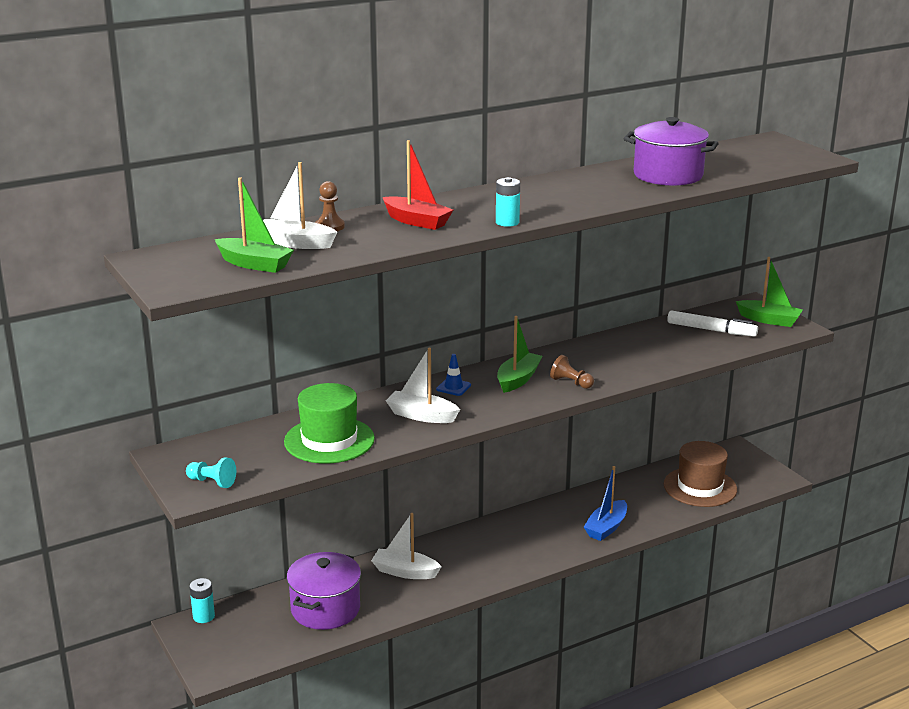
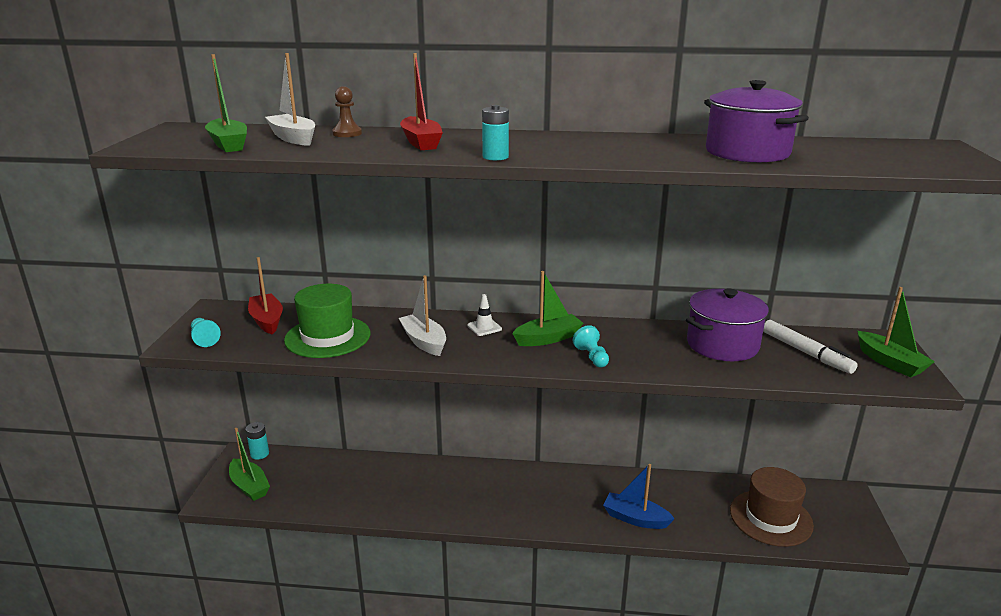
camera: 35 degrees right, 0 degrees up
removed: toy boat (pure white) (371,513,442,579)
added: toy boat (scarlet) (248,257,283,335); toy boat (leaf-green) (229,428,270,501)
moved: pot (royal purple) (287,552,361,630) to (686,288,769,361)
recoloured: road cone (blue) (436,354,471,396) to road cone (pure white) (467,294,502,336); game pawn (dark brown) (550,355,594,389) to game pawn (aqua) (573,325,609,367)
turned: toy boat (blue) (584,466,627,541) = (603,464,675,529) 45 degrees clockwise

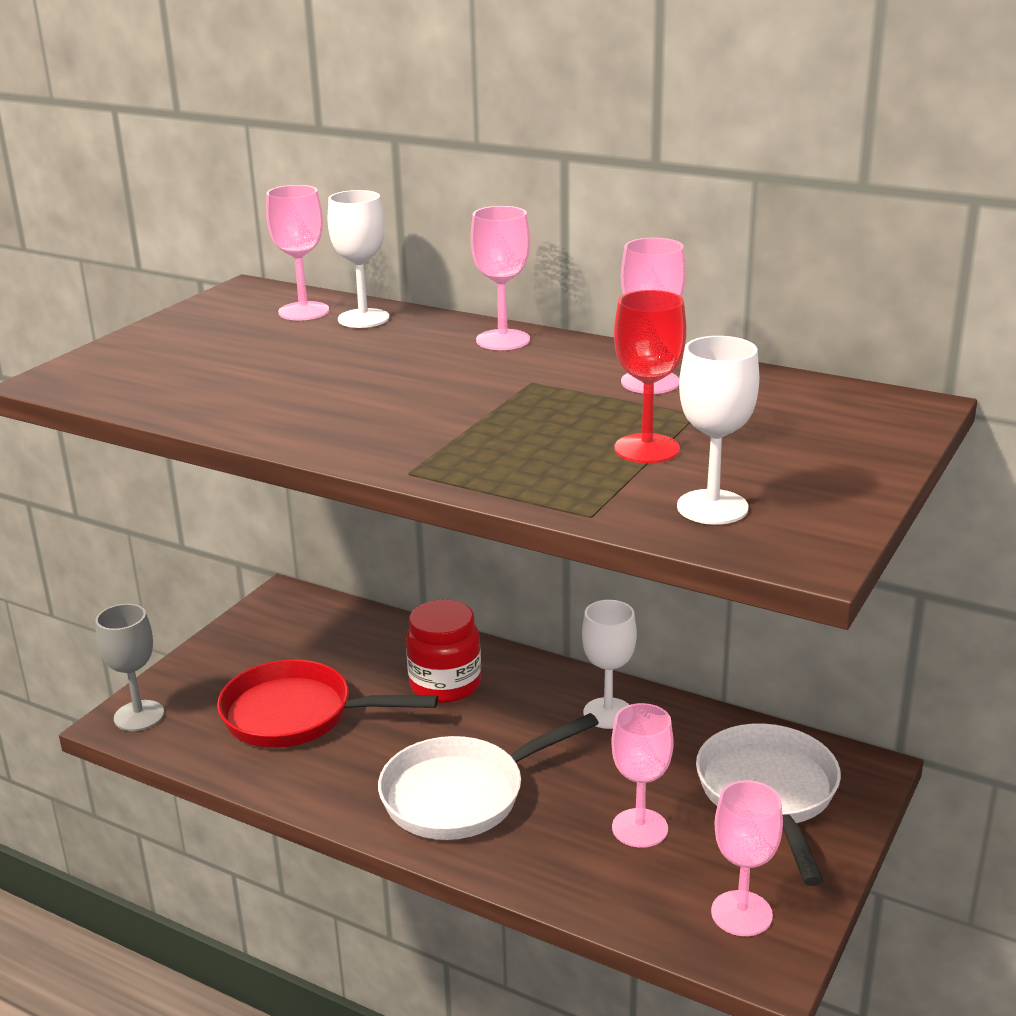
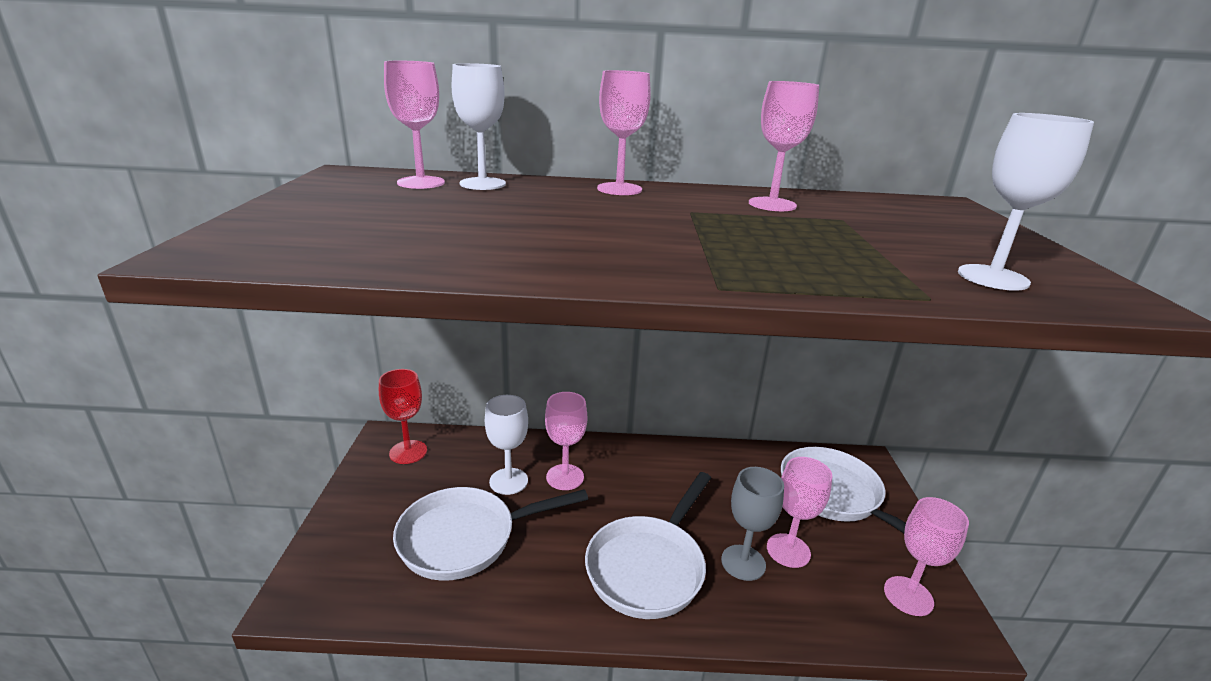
camera: 30 degrees left, 0 degrees up
moved: chalice (scarlet) (614,290,686,463) to (379,369,427,464); chalice (pure white) (582,600,637,729) to (485,395,528,495); chalice (gray) (96,604,164,731) to (721,467,784,581)
replaced: jam jar (scarlet) (406,599,481,703) to chalice (pink) (545,392,587,490)
recoloured: skillet (scarlet) (217,659,438,748) to skillet (pure white) (393,487,588,581)

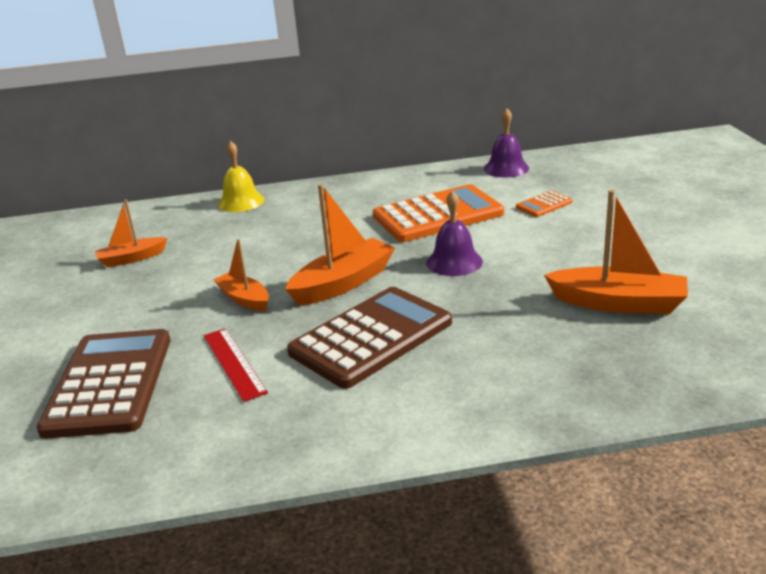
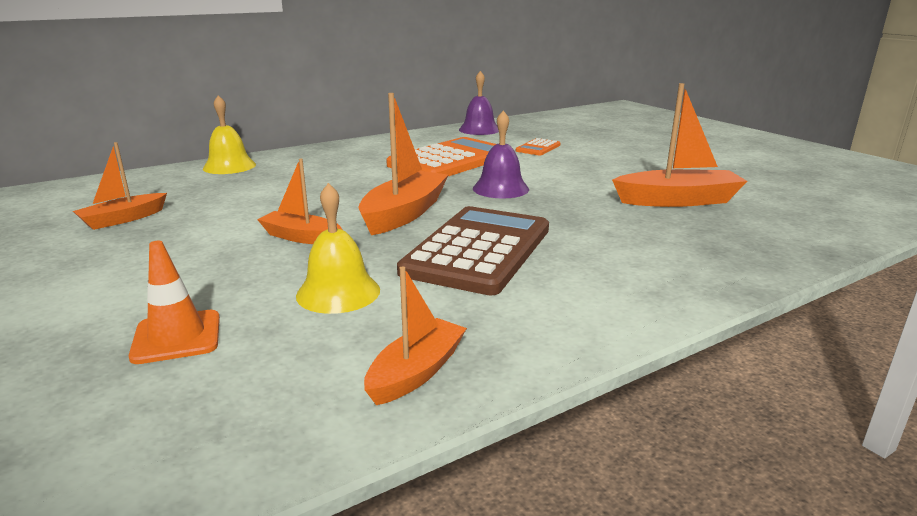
camera: 25 degrees left, 5 degrees down
added: toy boat (orange-coloured) (364,267,467,405)
replaced: ruler (scarlet) (204,328,268,402) to bell (bright yellow) (296,183,380,314); calculator (dark brown) (36,329,170,439) to road cone (orange-coloured) (128,241,220,364)

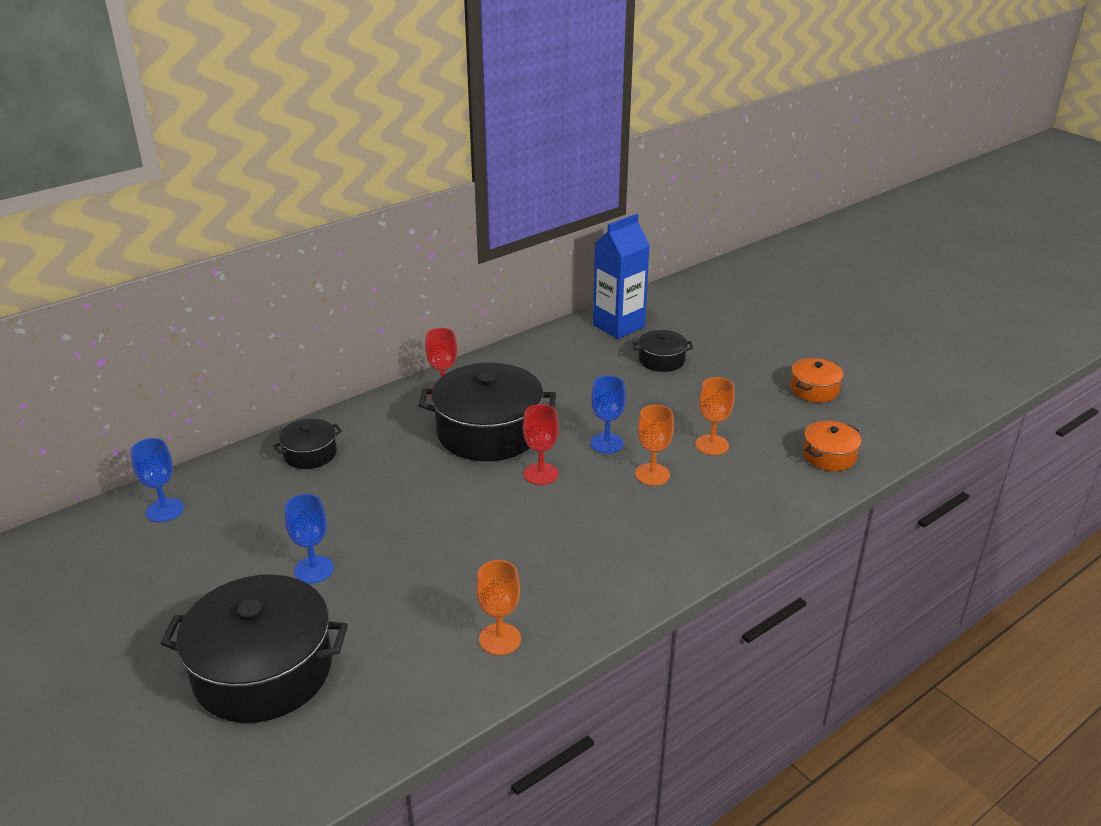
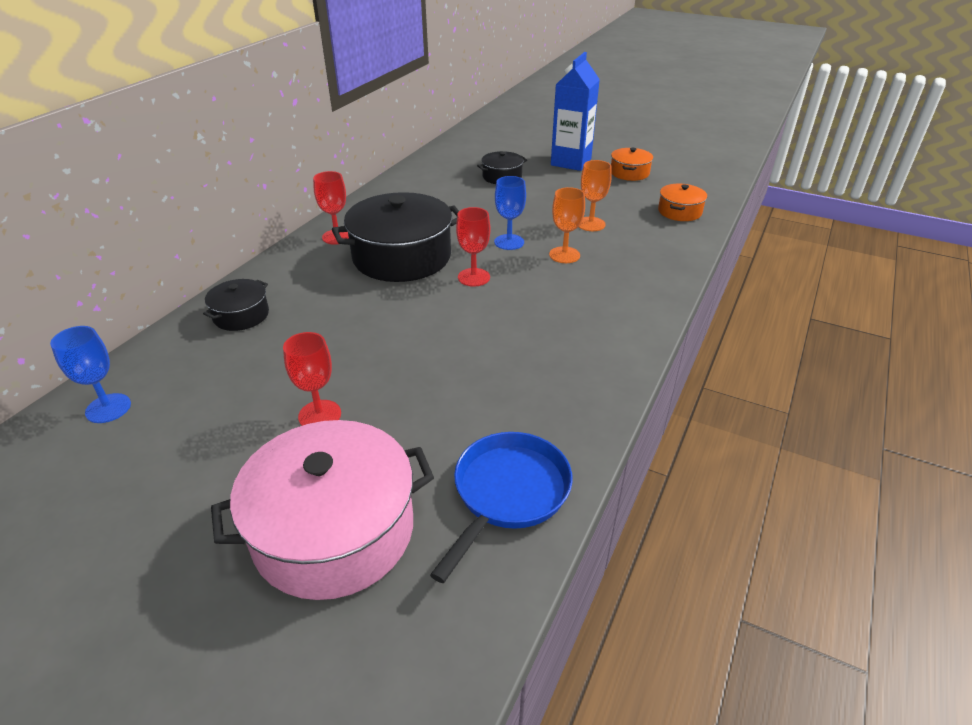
camera: 25 degrees left, 5 degrees up
removed: chalice (orange-coloured) (476,560,521,655)
added: skillet (blue) (430,432,573,583)
moved: milk carton (blue) (593,214,650,339) to (551,52,600,171)
recoloured: chalice (blue) (284,494,334,583) to chalice (scarlet) (283,332,341,426); pot (jet-black) (161,574,348,723) to pot (pink) (211,420,434,600)

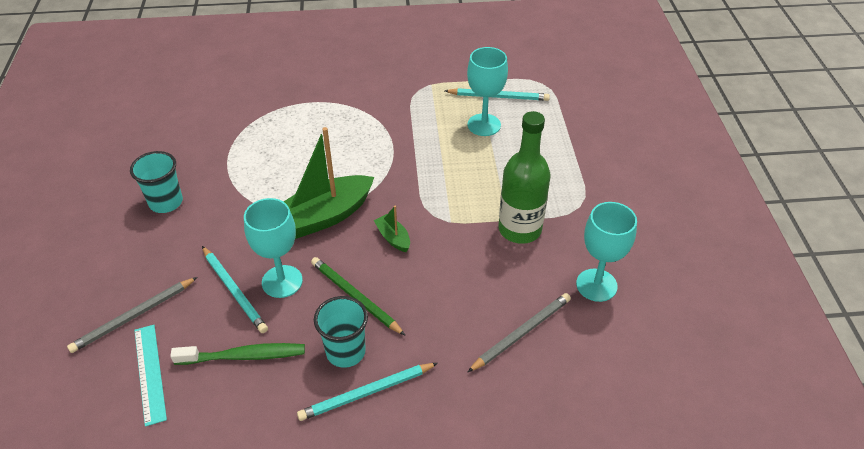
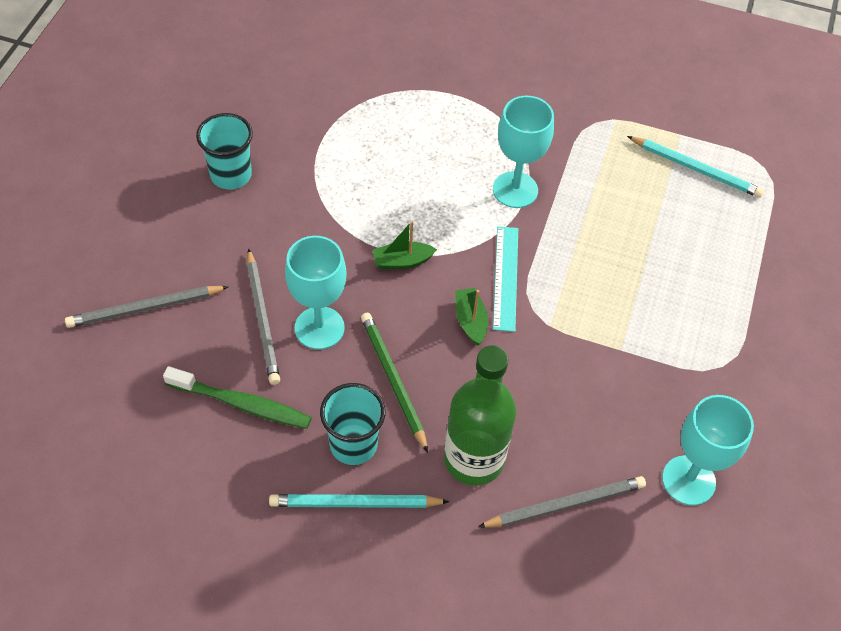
camera: 20 degrees right, 10 degrees up
moved: chalice (aqua) (467,47,508,136) to (493,96,554,208); bottle (leaf-green) (498,111,550,244) to (444,345,516,486); ruler (aqua) (134,325,167,427) to (493,226,518,332)
recoloured: pencil (aqua) (202,246,268,333) to pencil (gray) (247,249,280,385)
resized: toy boat (leaf-green) (284,127,374,239) = (373,221,437,269) x0.46

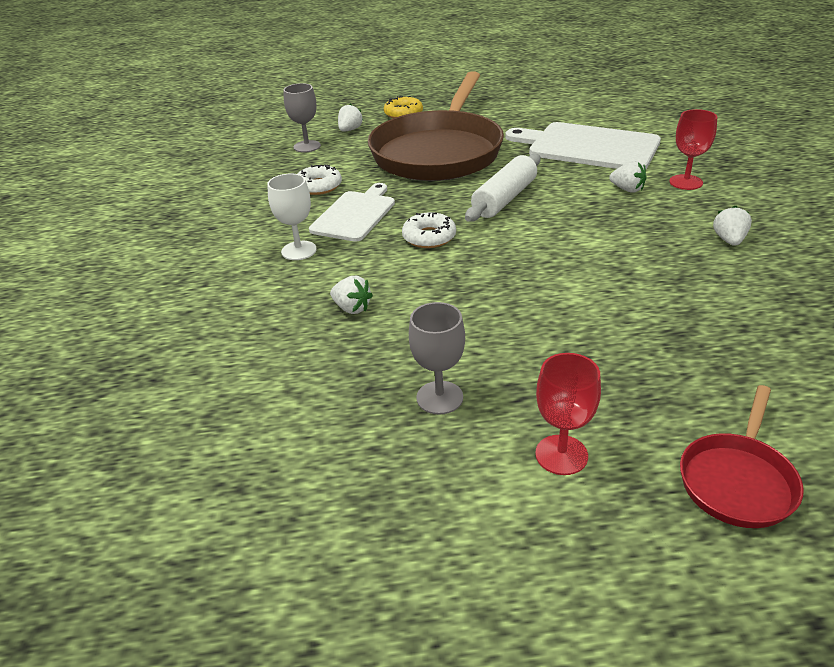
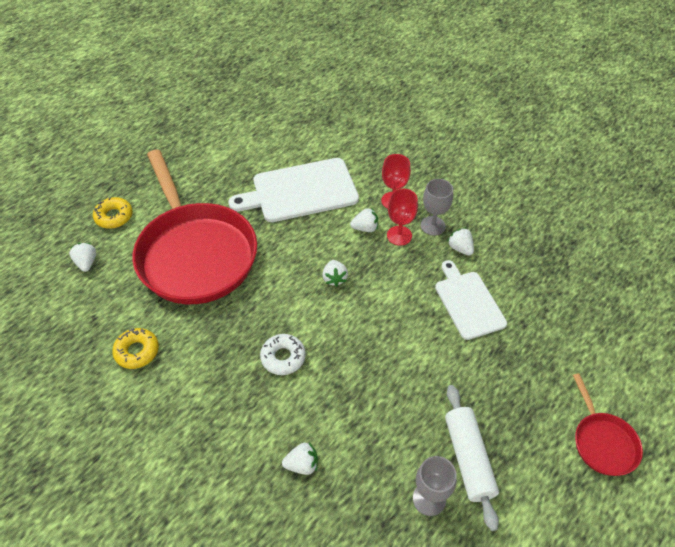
camera: 45 degrees left, 15 degrees up
removed: chalice (pure white) (267,173,317,260)
added: toy strawberry (pure white) (322,260,348,287)
moved: chalice (gray) (283,83,321,152) to (421,179,453,236); pastry roller (pure white) (465,154,541,222) to (445,385,499,531); bread board (pure white) (309,183,395,242) to (435,260,507,340); chalice (scarlet) (535,353,601,475) to (387,189,418,246)
recoloured: skillet (dark brown) (368,71,504,181) to skillet (scarlet) (133,149,257,304); glazed donut (pure white) (298,164,342,195) to glazed donut (bright yellow) (112,328,159,369)

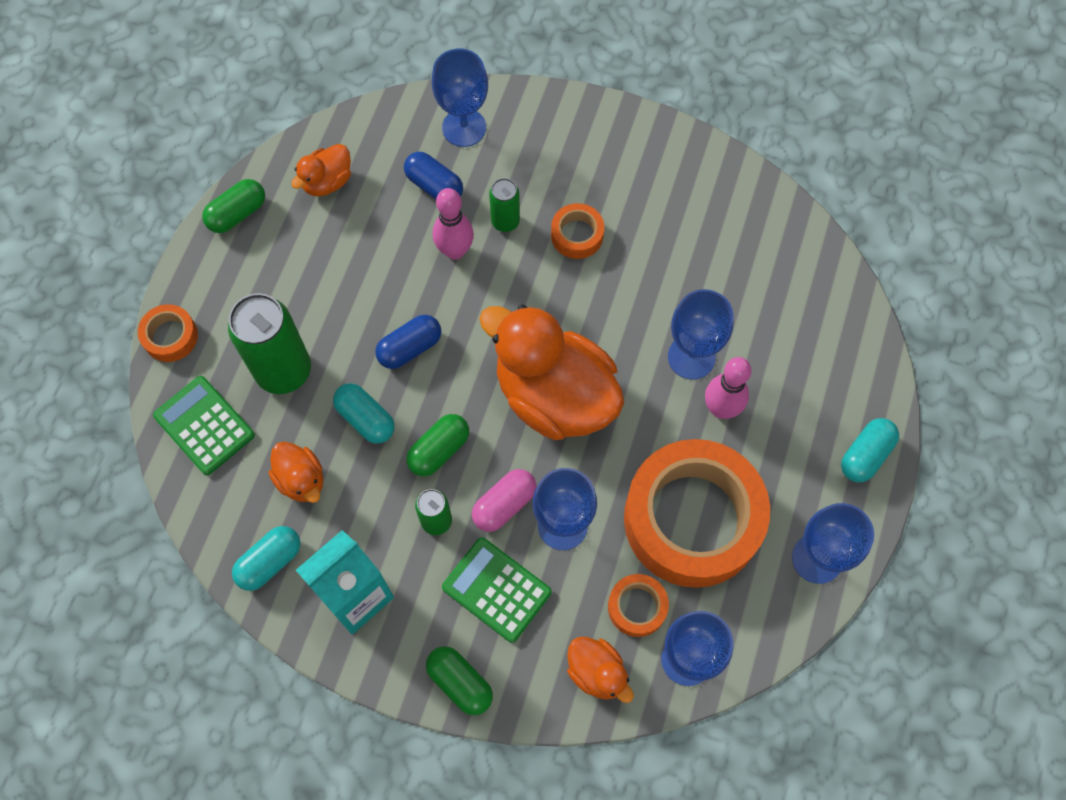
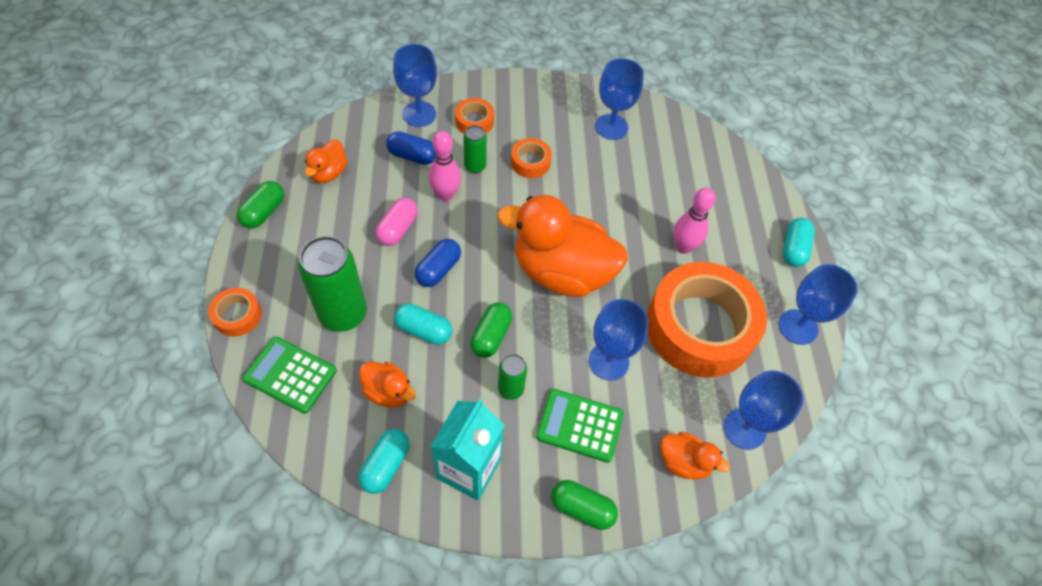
camera: 25 degrees left, 10 degrees down
moved: chalice (blue) (668,289,734,379) to (595,58,644,140); capsule (pink) (472,469,537,532) to (375,198,418,246); sticky tape (orange-coloured) (608,574,669,637) to (455,98,494,133)

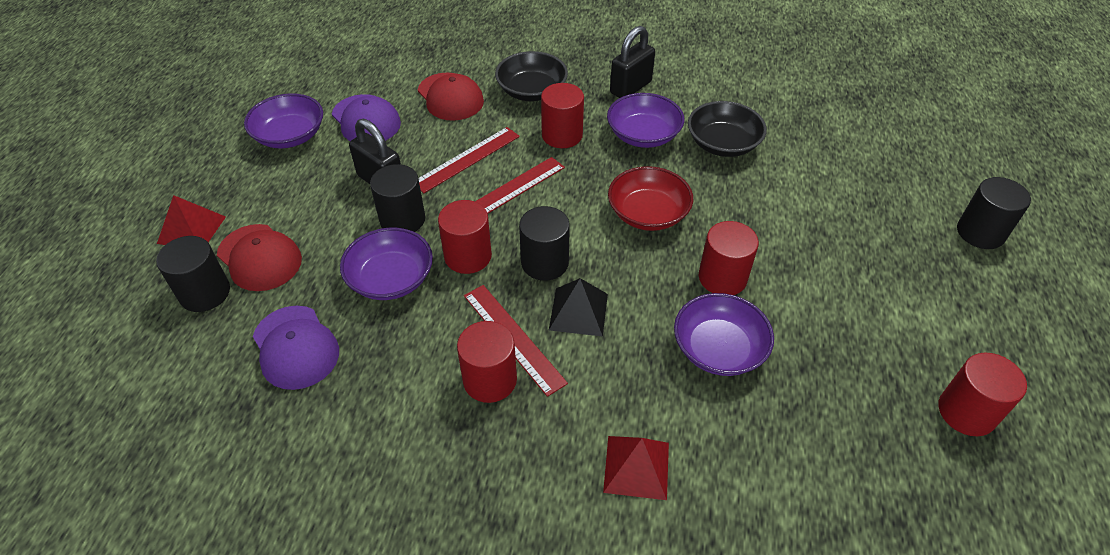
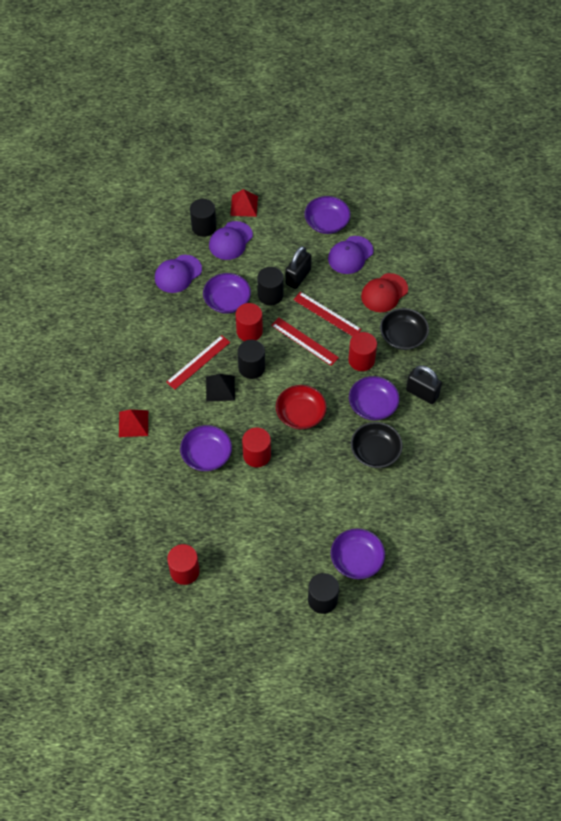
camera: 80 degrees right, 10 degrees up
removed: cylinder (scarlet) (457,321,517,403)
added: deep dish (royal purple) (331,528,385,579)
recoloured: baseball cap (scarlet) (217,224,302,291) to baseball cap (royal purple) (209,221,253,260)

